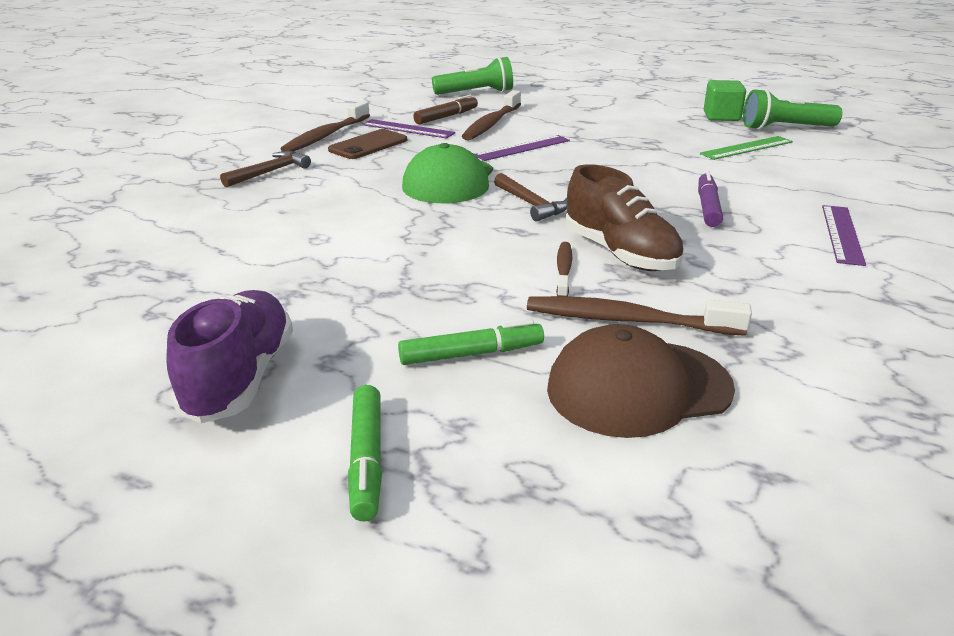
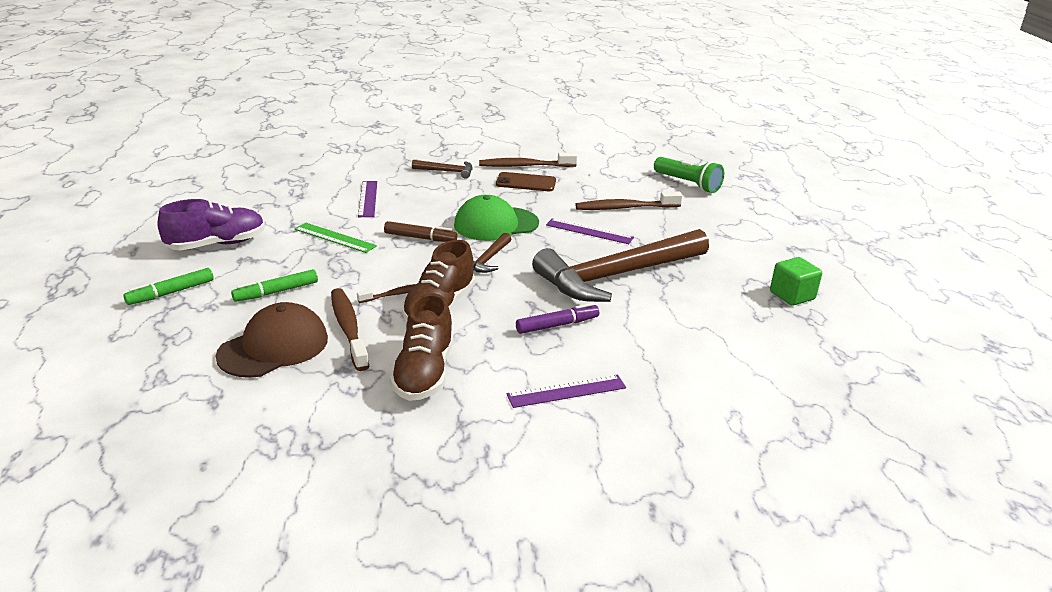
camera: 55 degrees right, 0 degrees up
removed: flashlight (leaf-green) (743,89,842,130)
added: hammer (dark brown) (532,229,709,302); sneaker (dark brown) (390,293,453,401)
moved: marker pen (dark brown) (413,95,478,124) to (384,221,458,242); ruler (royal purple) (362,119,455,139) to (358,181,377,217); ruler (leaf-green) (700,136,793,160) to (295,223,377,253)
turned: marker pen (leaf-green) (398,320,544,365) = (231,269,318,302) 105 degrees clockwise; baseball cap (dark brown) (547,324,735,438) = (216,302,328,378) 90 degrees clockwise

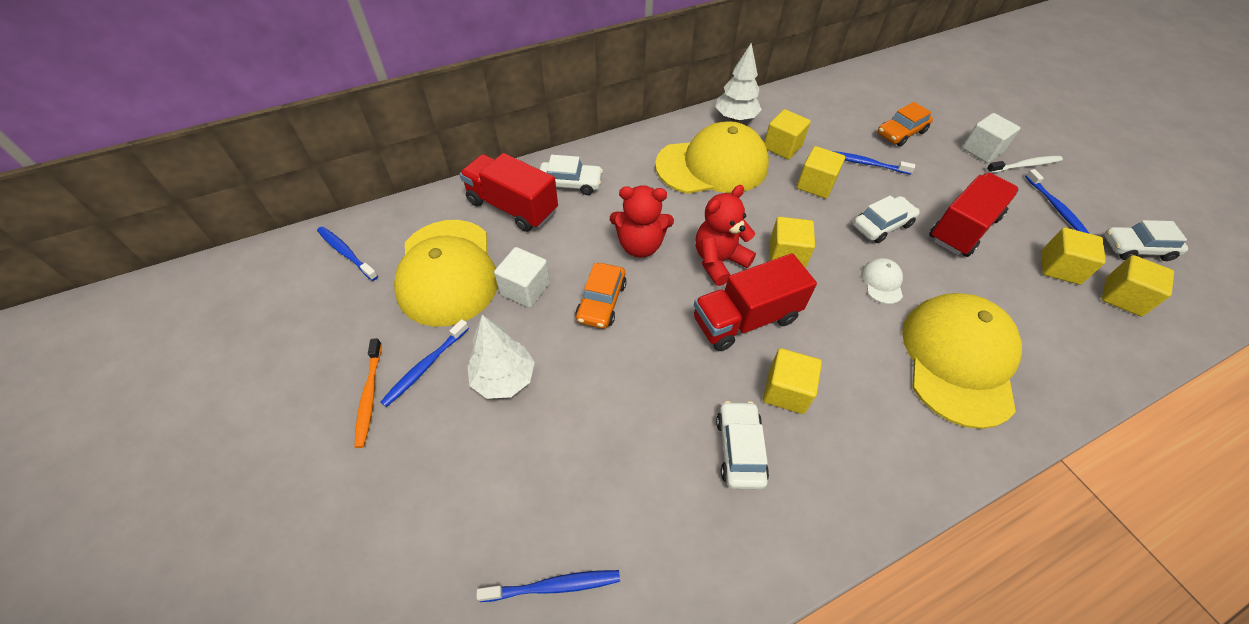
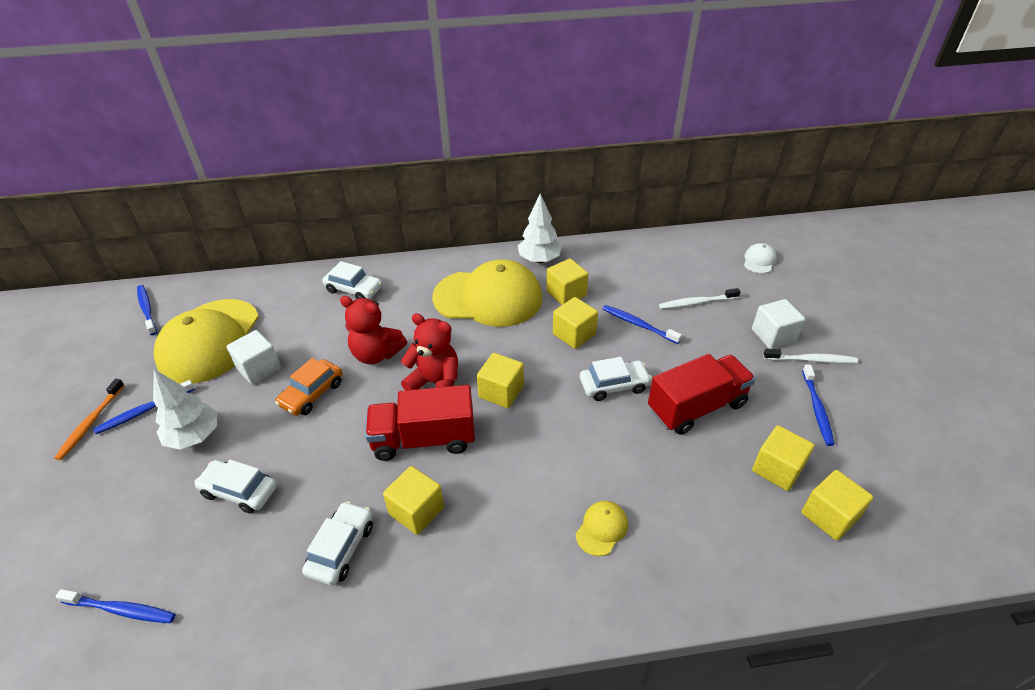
camera: 20 degrees right, 10 degrees down
removed: lorry (scarlet) (460,153,558,232)
moved: automobile (pure white) (1104,220,1188,261) to (194,460,277,514); baseball cap (pure white) (861,258,903,304) to (744,243,777,274)
replaced: automobile (orange-coloured) (877,102,933,147) to dental brush (pure white) (659,288,741,309)
turned: teddy (scarlet) (695,185,756,286) = (401,313,458,390) 45 degrees clockwise
resized: baseball cap (bright yellow) (902,293,1022,429) = (576,501,628,556) x0.40

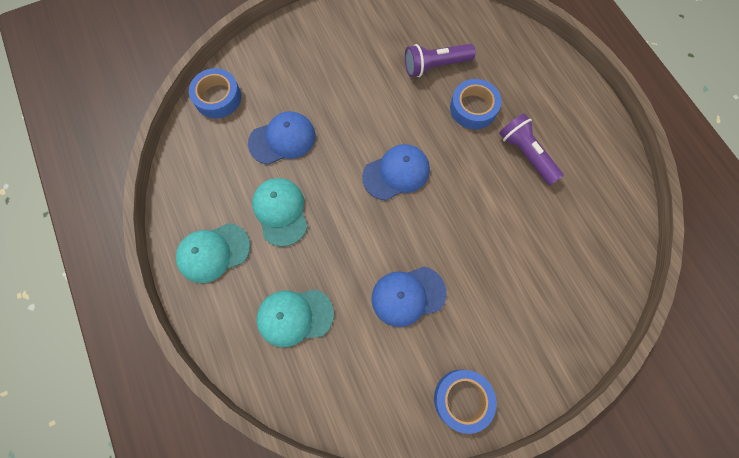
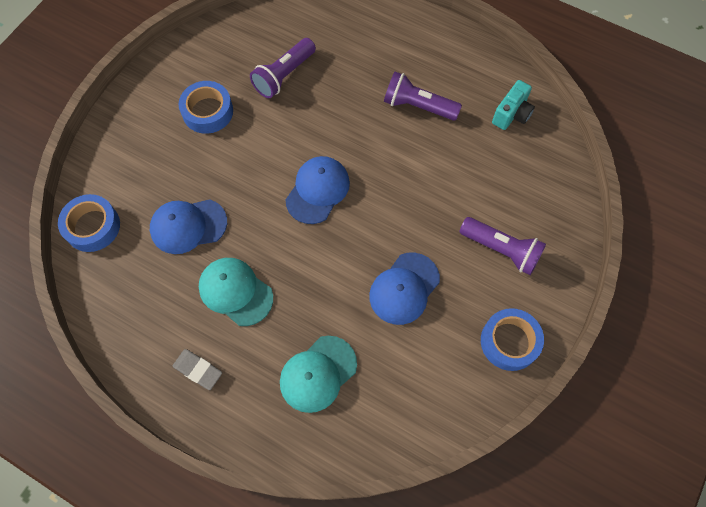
camera: 35 degrees left, 5 degrees down
added: camera (aqua) (492,80,535,130); flashlight (royal purple) (460,217,546,275)
moved: sticky tape (blue) (450,79,501,129) to (179,81,233,134)
replaced: baseball cap (aqua) (176,223,250,283) to eraser (gray) (173,349,222,390)
turned: baseball cap (blue) (248,112,315,165) = (150,199,227,254) 135 degrees counterclockwise

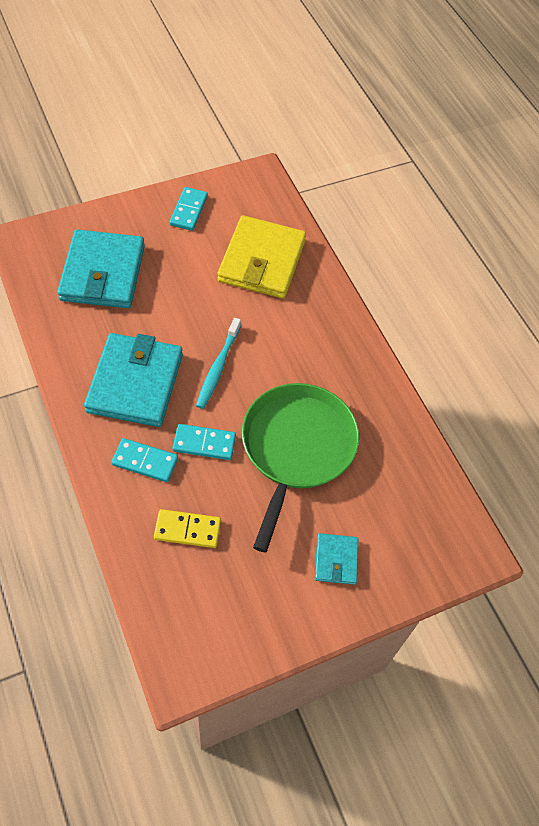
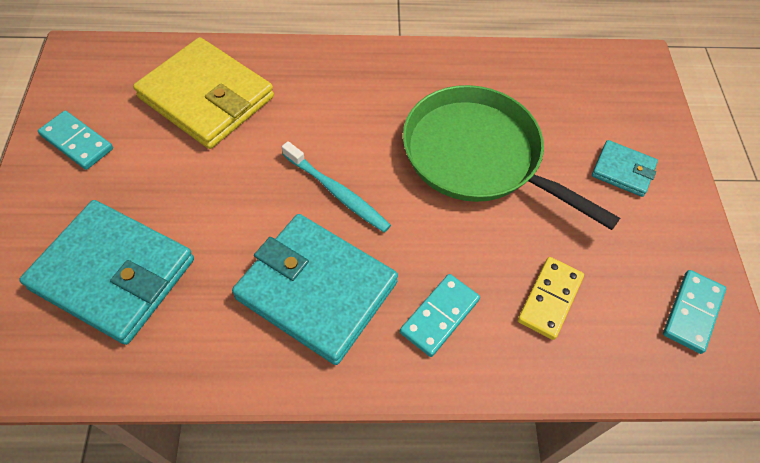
camera: 65 degrees left, 0 degrees up
moved: domino (aqua) (172,424,236,460) to (663,270,726,354)

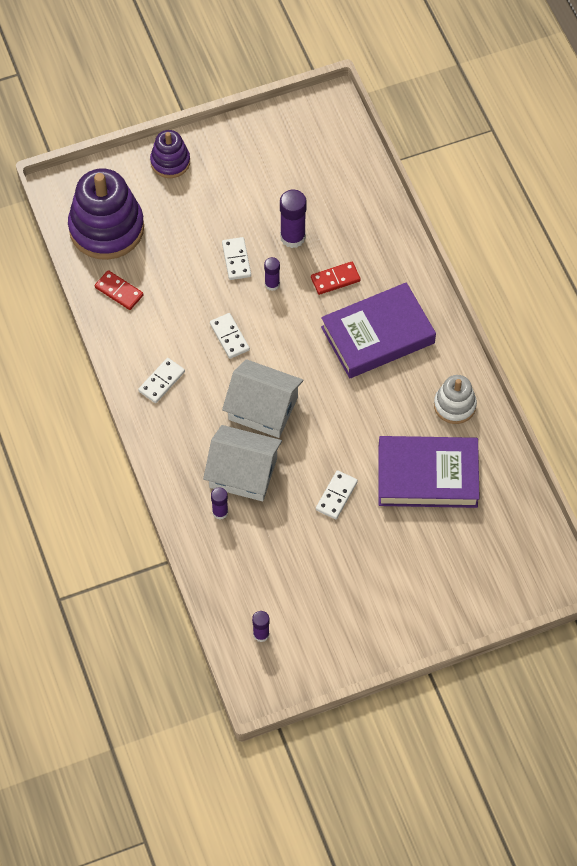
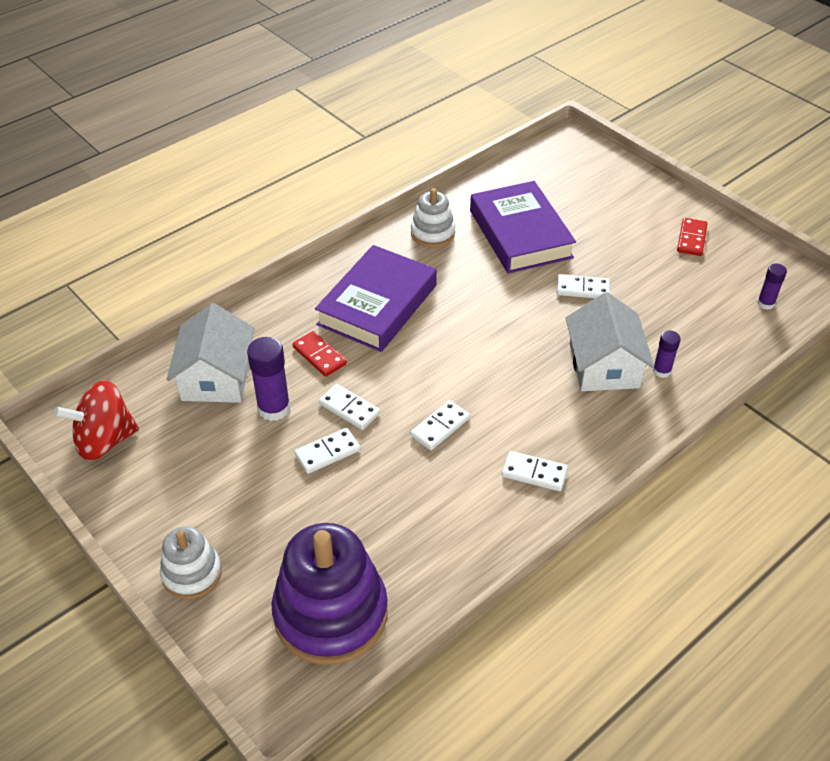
camera: 110 degrees left, 15 degrees down
added: whirligig (scarlet) (54,380,139,461)
moved: domino (scarlet) (95,270,144,310) to (677,218,708,256); cottage (pure white) (222,359,303,438) to (166,303,255,403)
replaced: glue stick (royal purple) (264,257,280,291) to domino (pure white) (319,384,380,430)
recoloured: ring stacker (royal purple) (150,130,190,178) to ring stacker (pure white) (160,526,222,599)
turned: book (royal purple) (321,282,436,378) = (315,245,437,352) 75 degrees clockwise

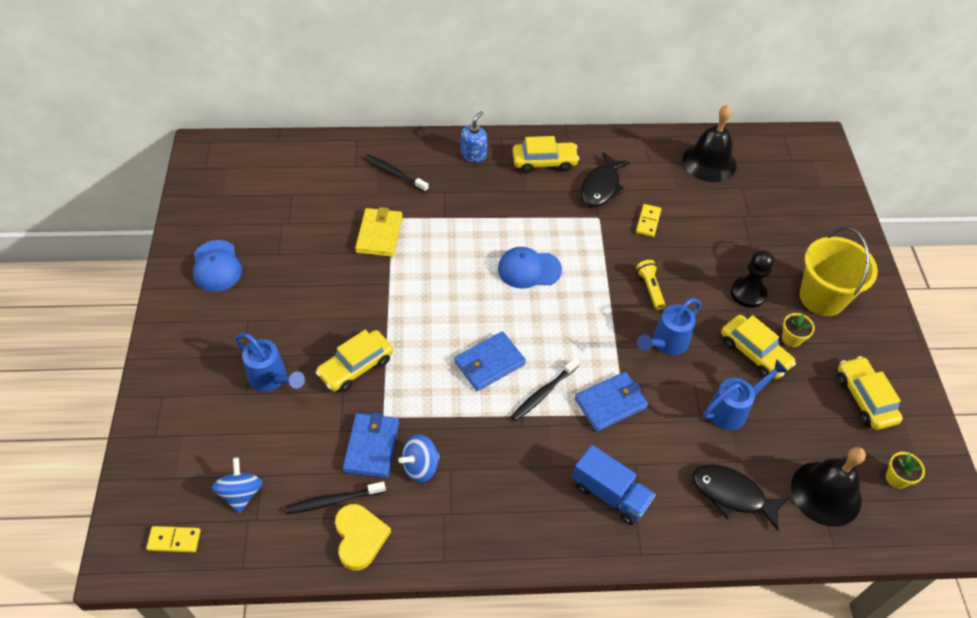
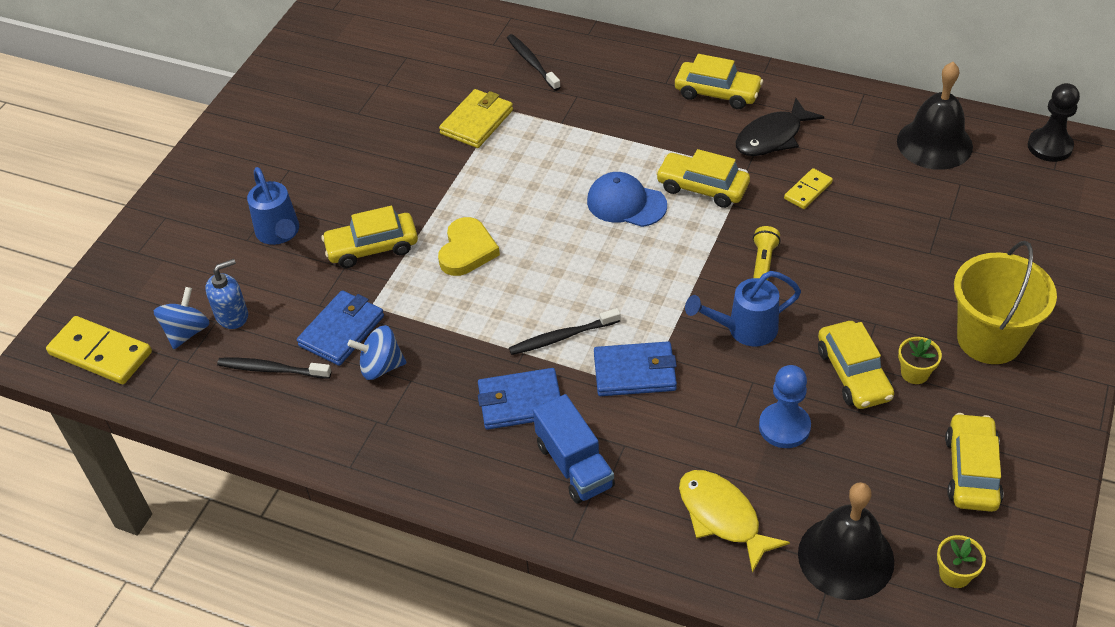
camera: 30 degrees right, 5 degrees down
removed: baseball cap (blue) (193,240,242,292)
added: automobile (bright yellow) (656,149,750,208)
moved: pump bottle (blue) (461,111,487,163) to (205,259,248,329); game pawn (jet-black) (731,250,774,308) to (1028,83,1080,162); wallet (blue) (454,331,526,391) to (478,368,561,430); heart (bright yellow) (335,504,391,570) to (438,217,500,276)
replaced: watering pot (blue) (703,359,788,430) to game pawn (blue) (759,365,811,448)
recoloured: fish (jet-black) (693,465,789,531) to fish (bright yellow) (679,470,790,573)
resized: domino (bright yellow) (146,526,201,552) = (46,316,152,384) x1.79

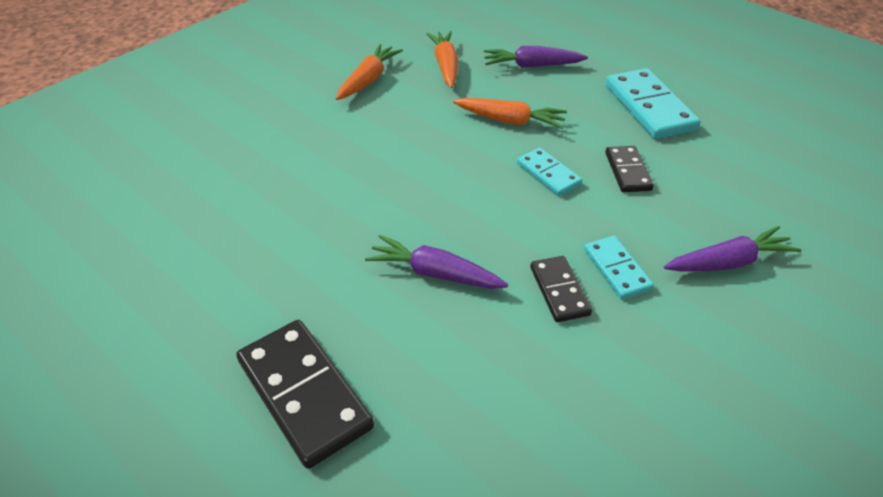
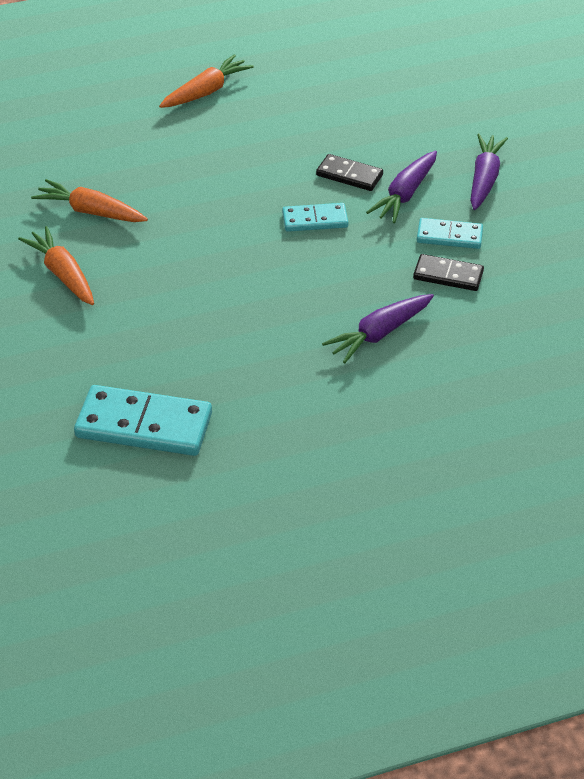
camera: 60 degrees left, 0 degrees up
removed: domino (jet-black) (236,320,374,469)
moved: root vegetable (royal purple) (484,46,588,68) to (366,151,437,223); domino (aqua) (605,68,701,139) to (74,385,212,456); root vegetable (orange-coloured) (453,98,567,129) to (159,54,254,108)

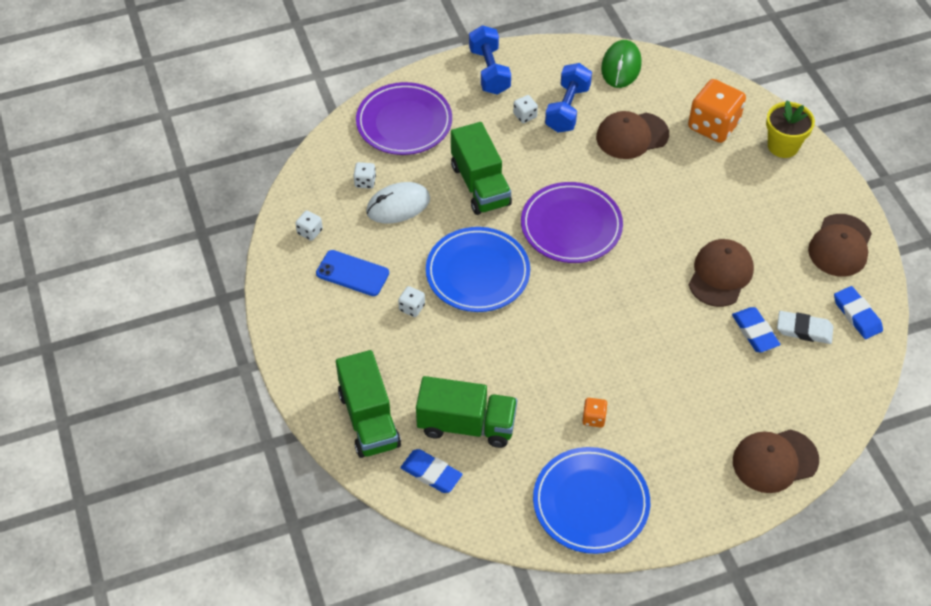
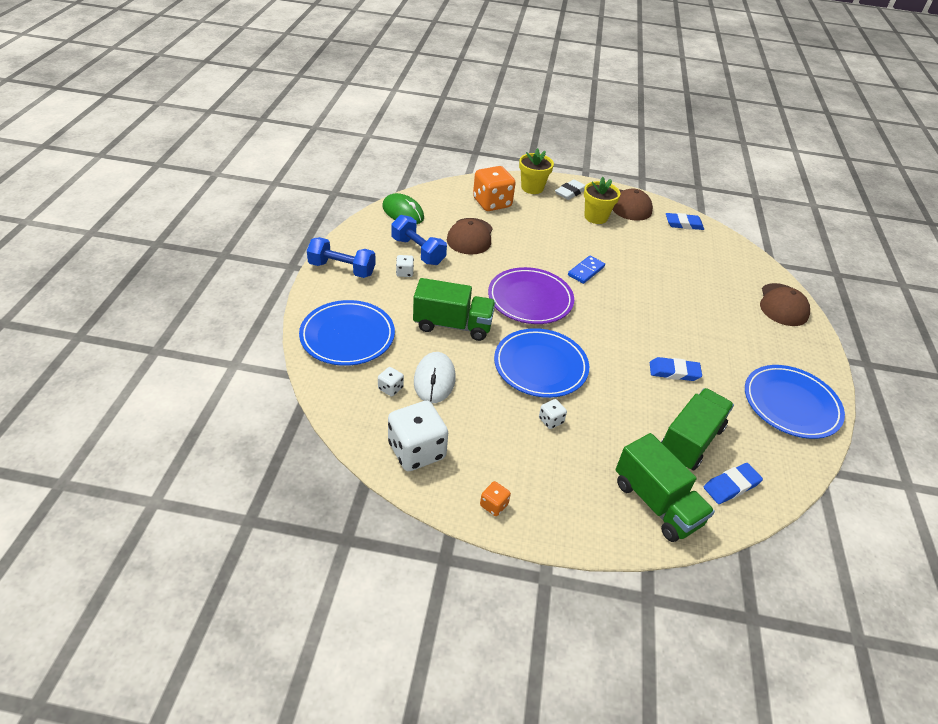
camera: 65 degrees left, 10 degrees down
removed: baseball cap (dark brown) (689,239,754,307); smartphone (blue) (316,250,389,296)
added: plant pot (bright yellow) (584,177,621,224); domino (blue) (568,256,605,284)
moved: eraser (blue) (732,307,781,352) to (650,357,702,381); eraser (pure white) (777,311,833,344) to (555,179,586,200); dice (orange-coloured) (582,398,608,427) to (480,481,511,516)
recoloured: flat dish (royal purple) (356,82,452,155) to flat dish (blue) (299,300,395,366)
turned: lorry (leaf-green) (336,350,401,458) = (616,433,715,542) 45 degrees clockwise
resized: dice (pure white) (295,211,323,241) = (388,401,448,471) x2.21

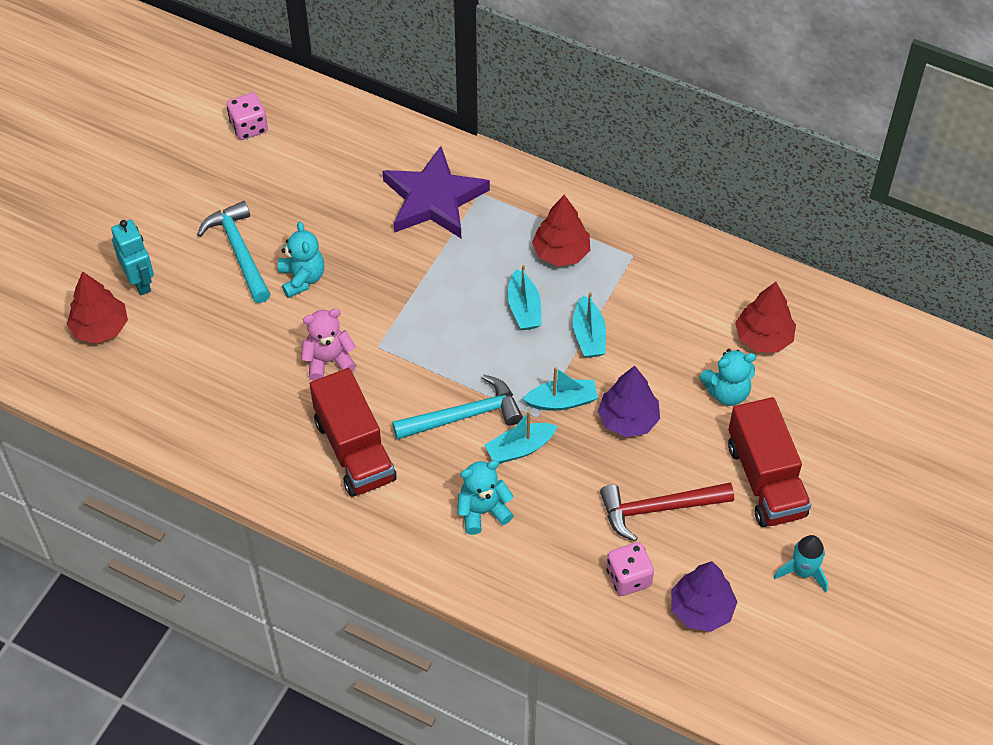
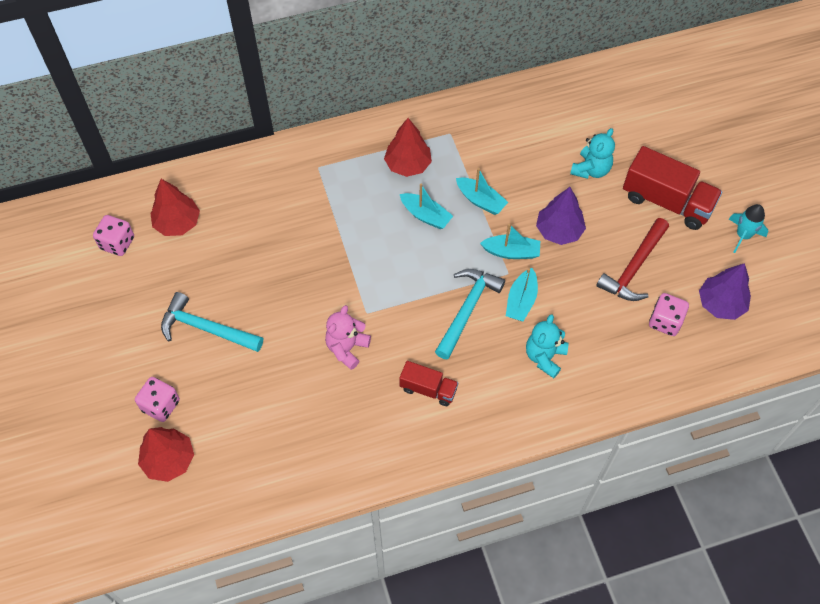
camera: 45 degrees left, 5 degrees up
removed: star (royal purple) (382,146,490,238); teddy (aqua) (278,222,324,298)
moved: fir tree (scarlet) (735,282,796,353) to (150,179,200,236)
replaced: toy robot (aqua) (111,220,154,295) to dice (pink) (135,377,180,422)
turned: toy boat (aqua) (523,367,598,411) = (480,224,540,259) 60 degrees clockwise
resized: lorry (scarlet) (310,368,397,497) = (399,361,458,406) x0.56

